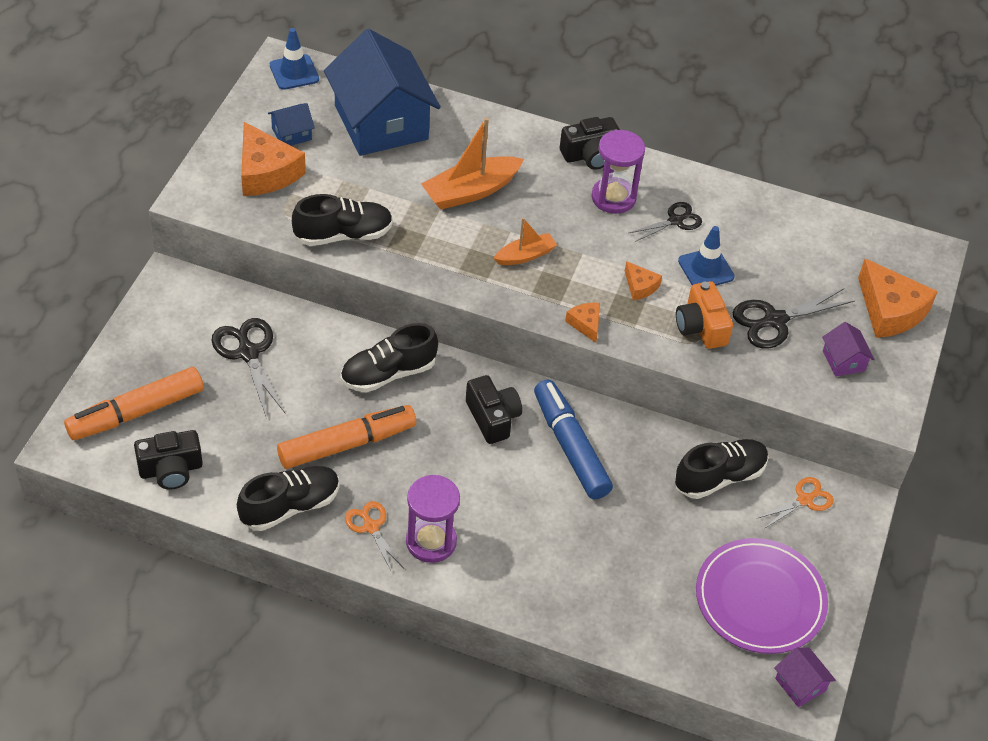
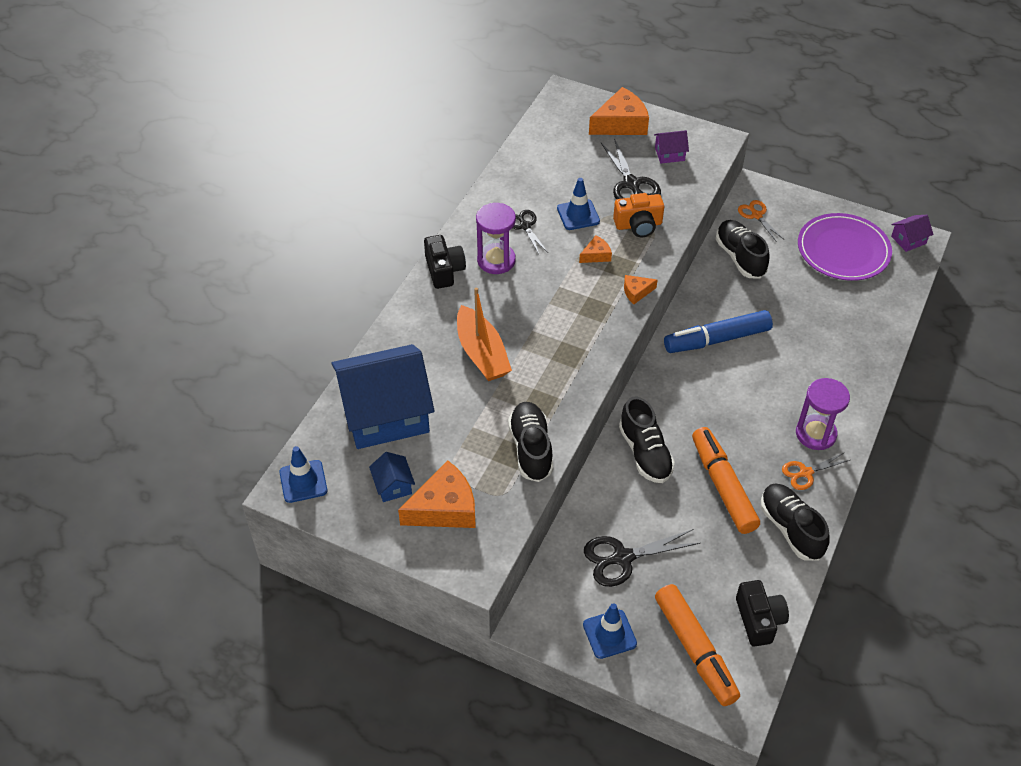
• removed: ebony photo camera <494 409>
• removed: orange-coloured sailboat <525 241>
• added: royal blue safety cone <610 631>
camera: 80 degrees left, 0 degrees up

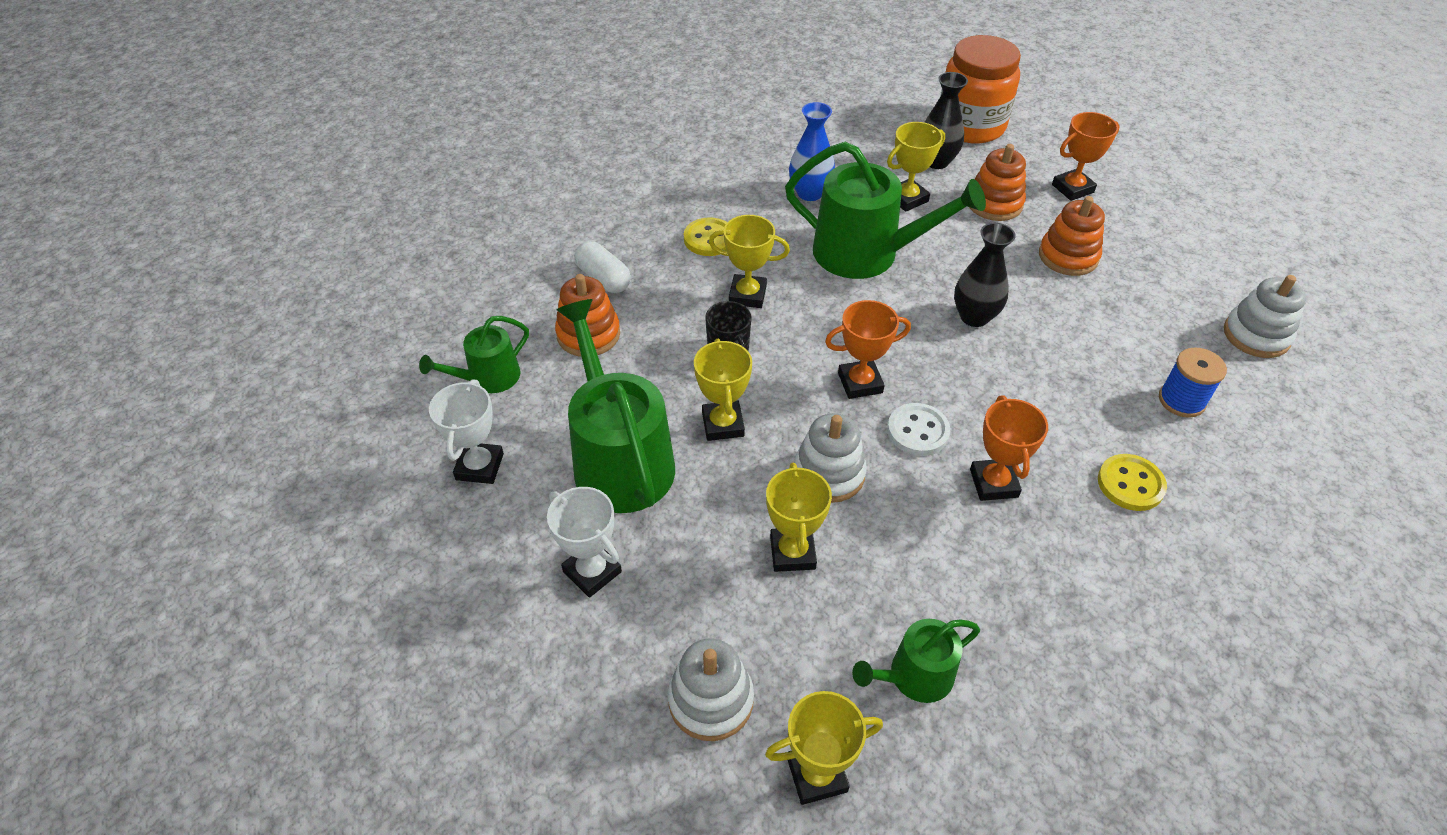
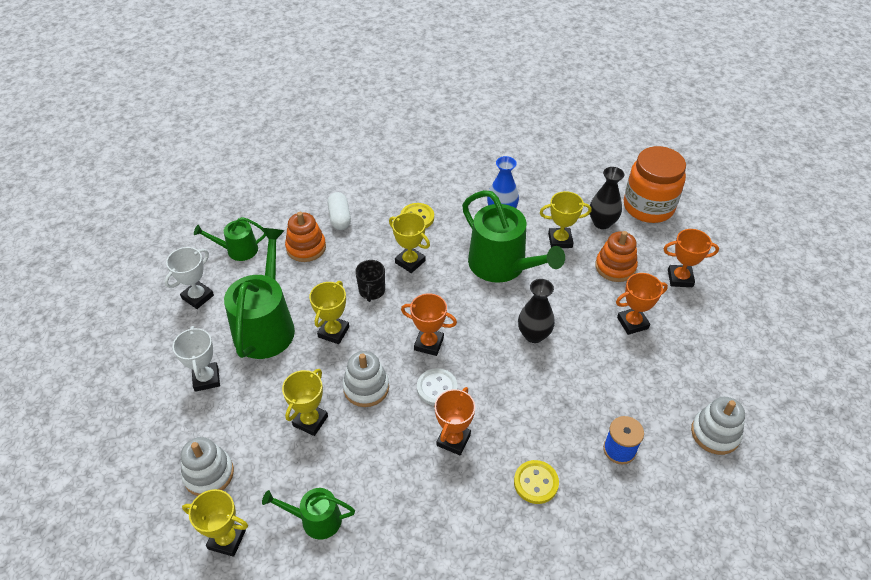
• replaced: orange-coloured ring stacker <1072 236> to orange-coloured award cup <642 304>
camera: 30 degrees right, 0 degrees up

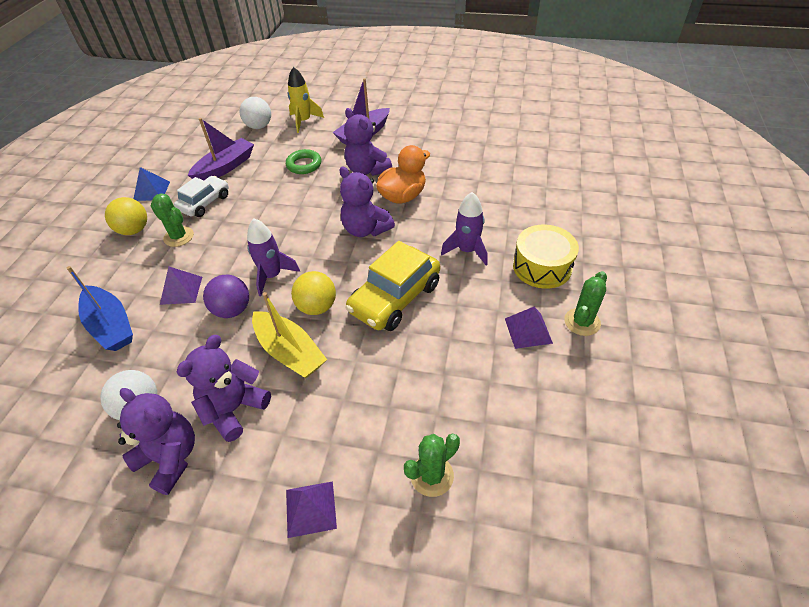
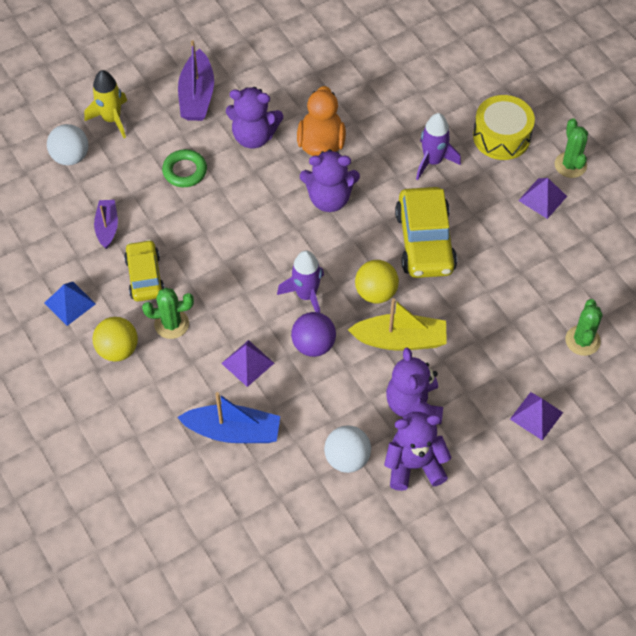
• recoloured: white toy car <201 196> to golden toy car <144 270>
• resized: violet sailboat <221 149> = <106 224> x0.62
camera: 45 degrees left, 10 degrees up

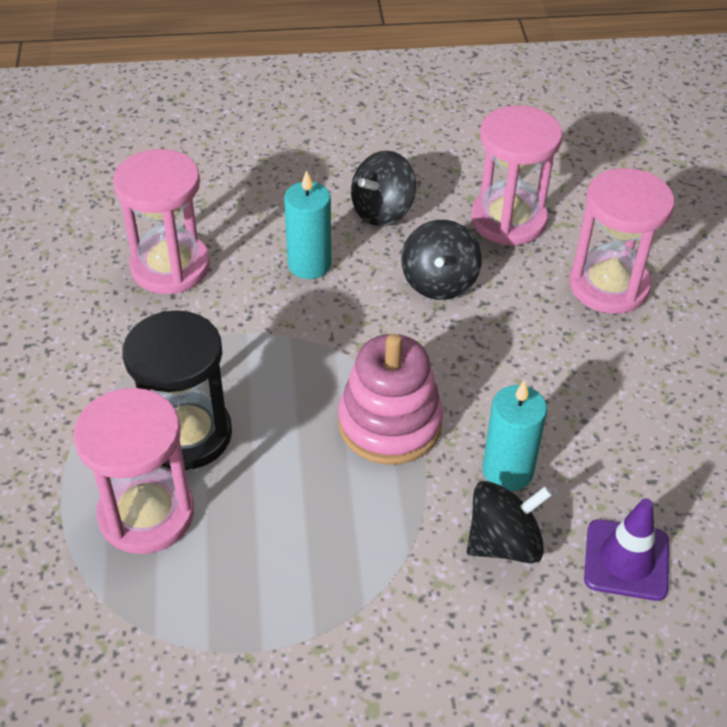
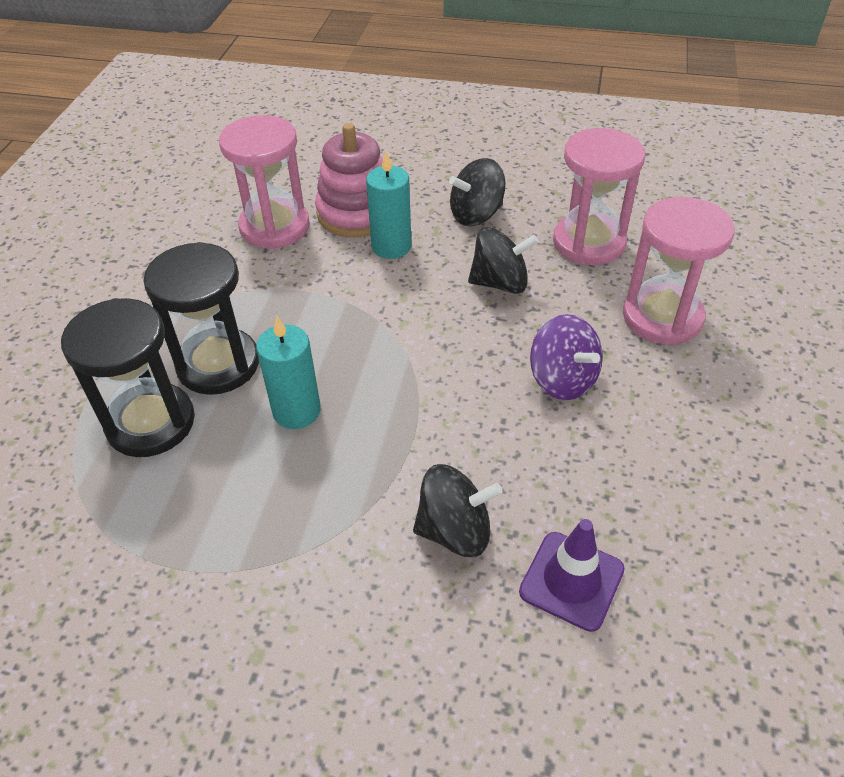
• added: violet toy top <566 357>
• moved: pink ring stacker <390 399> to <349 180>
• moved: teal candle <514 435> to <288 372>
• recoloured: pink sandglass <133 471> to ebony sandglass <128 377>
• turned: ebony toy top <441 260> = <503 260> 120 degrees counterclockwise
camera: 20 degrees right, 0 degrees up

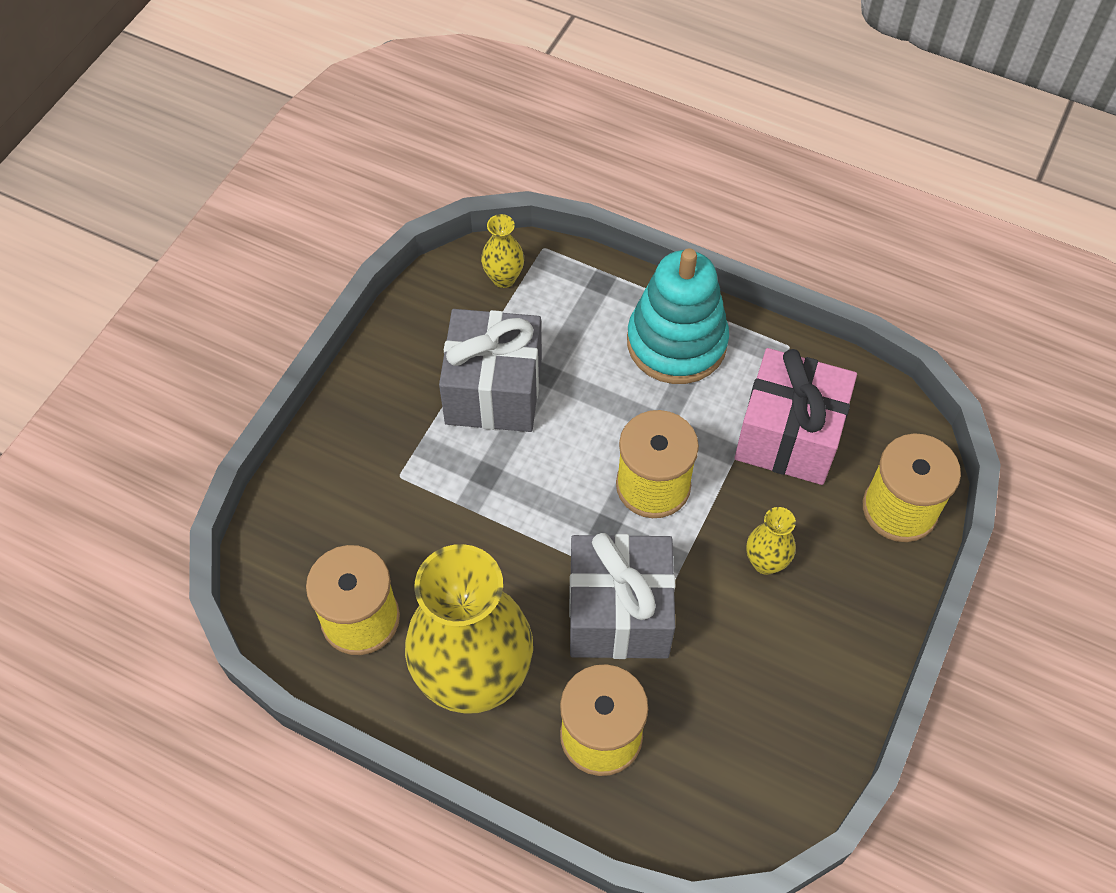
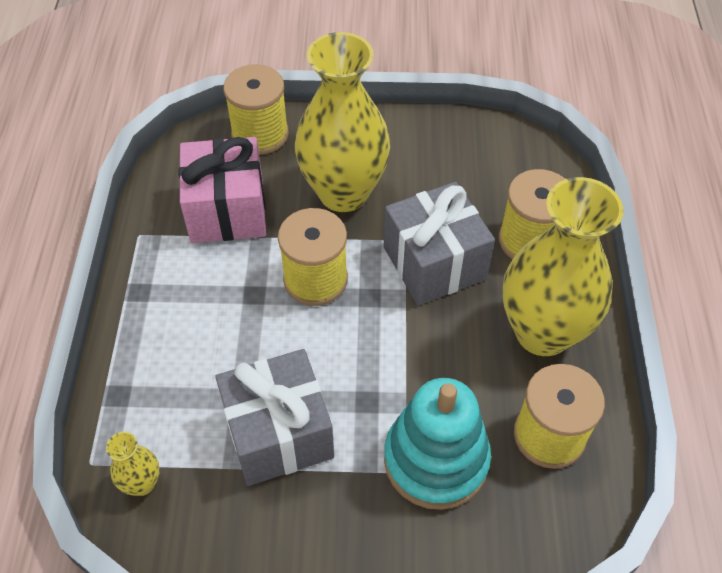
• moved: teal ring stacker <678 316> to <437 444>
• resized: golden vase <771 541> = <342 122> x2.41
camera: 115 degrees left, 5 degrees down

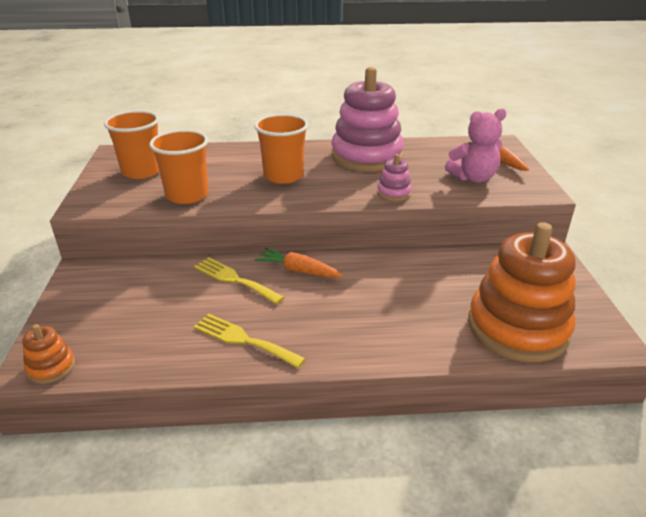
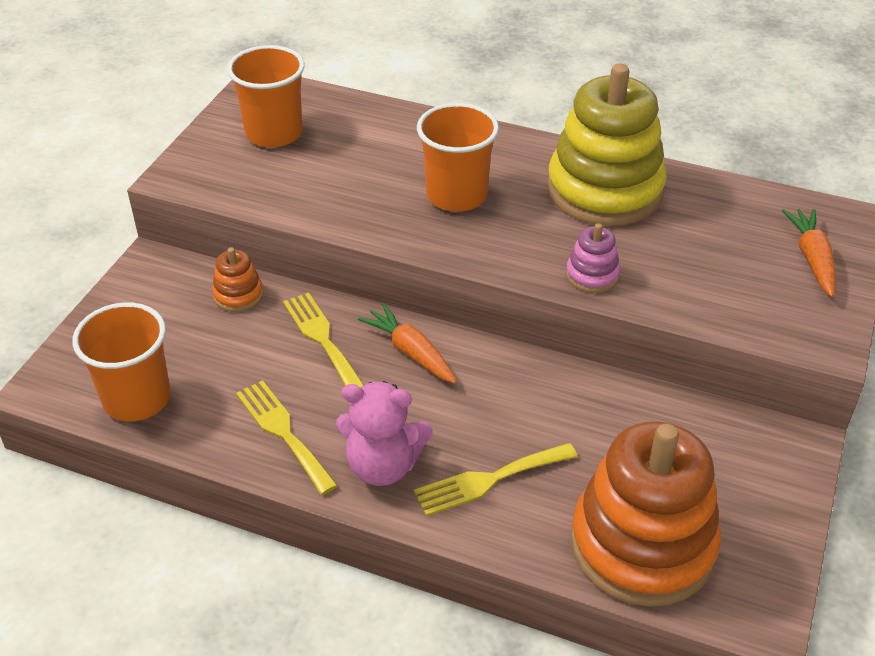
• added: golden table fork <496 479>
• moved: orange-coloured ring stacker <48 354> to <238 279>
• moved: orange-coloured tumbler <179 167> to <121 362>
• moved: pink stuffed bear <476 145> to <384 433>
• recoloured: pink ring stacker <367 119> to golden ring stacker <607 145>
camera: 25 degrees right, 10 degrees up

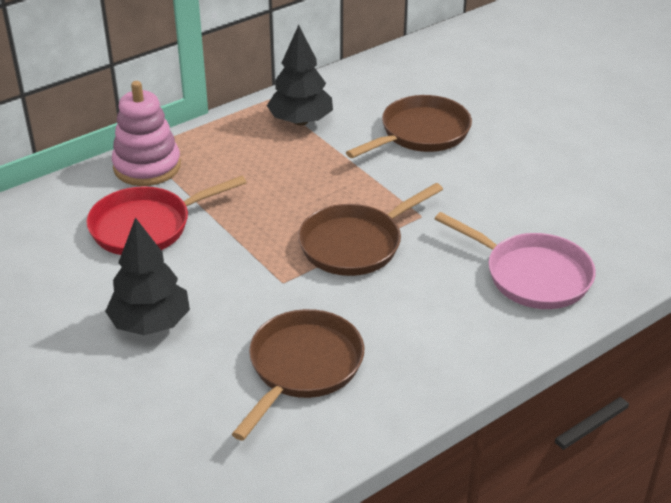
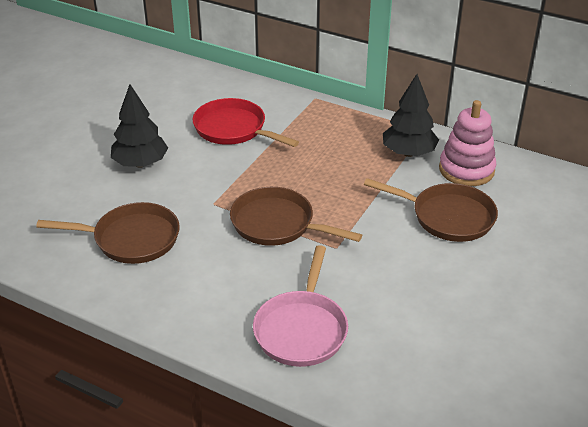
• moved: pink ring stacker <146 133> to <467 143>
camera: 65 degrees right, 0 degrees up

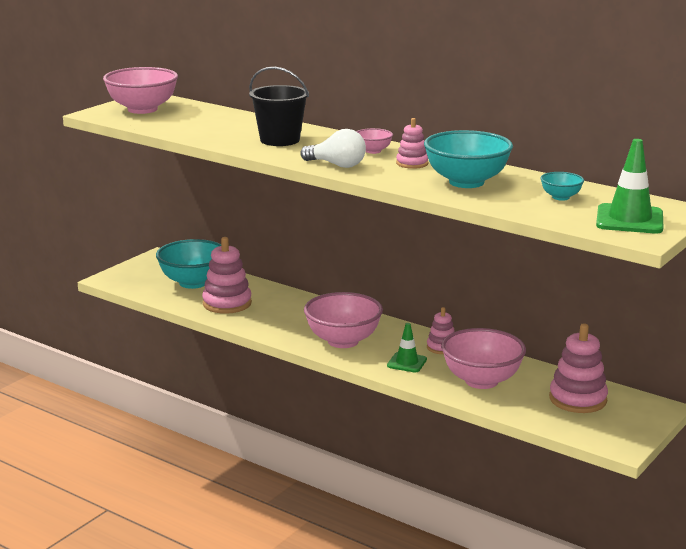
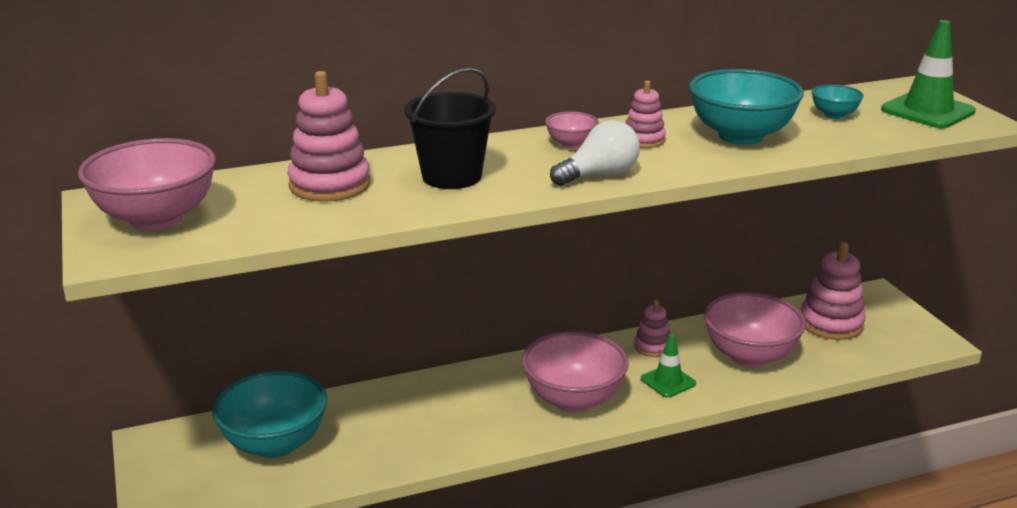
• moved: pink ring stacker <227 275> to <328 136>
camera: 55 degrees left, 5 degrees up

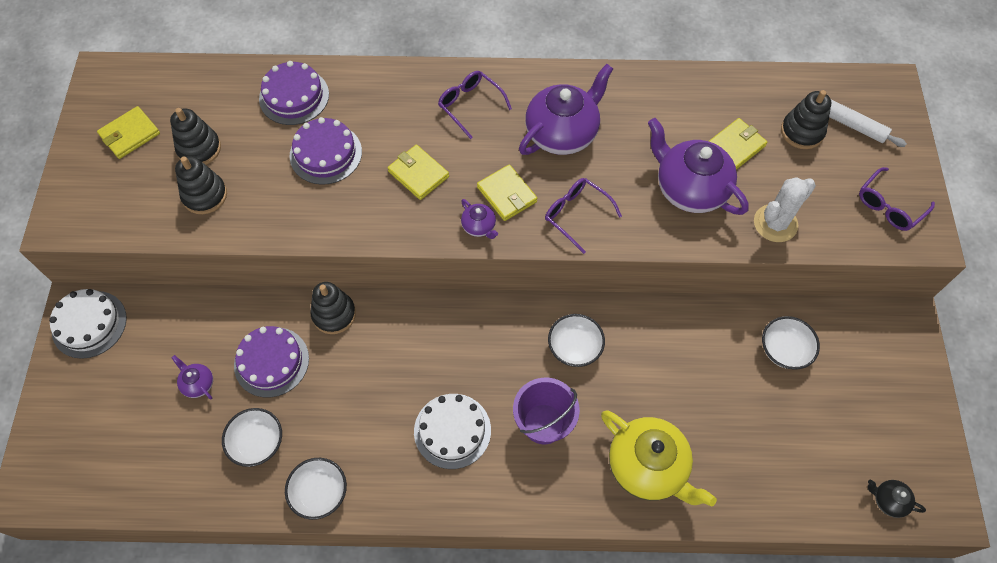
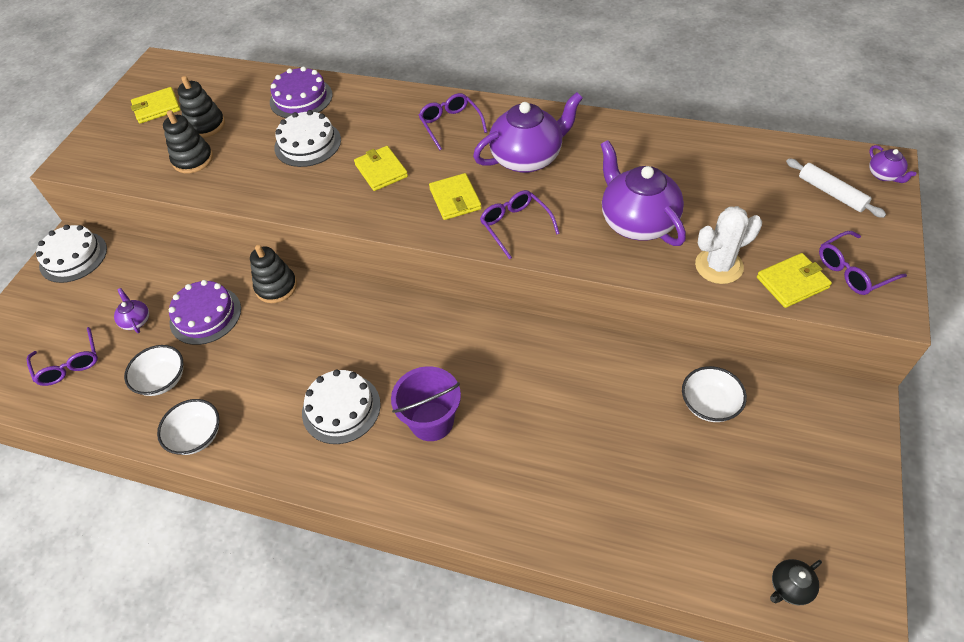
• removed: white serving bowl <576 340>
• removed: golden teapot <659 458>
• removed: ebony ring stacker <806 119>
• added: violet eyeglasses <62 356>
• moved: violet teapot <479 219> to <892 164>
• moved: golden wallet <738 144> to <794 280>
• recoloured: violet cake <326 151> to white cake <307 138>
• turned: ebony teapot <897 499> = <796 582> 75 degrees counterclockwise
camera: 20 degrees right, 10 degrees down

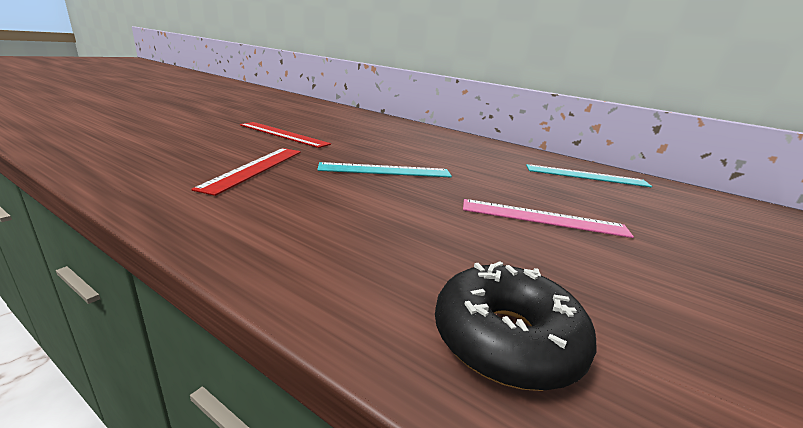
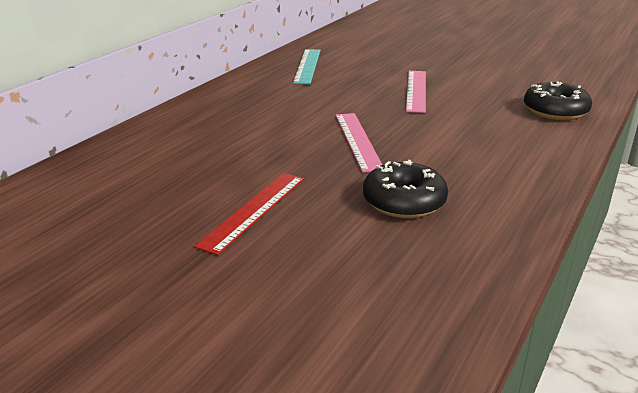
• replaced: crimson ruler <246 172> to ebony donut <405 189>
• recoloured: teal ruler <384 170> to pink ruler <358 142>
camera: 90 degrees left, 5 degrees up

